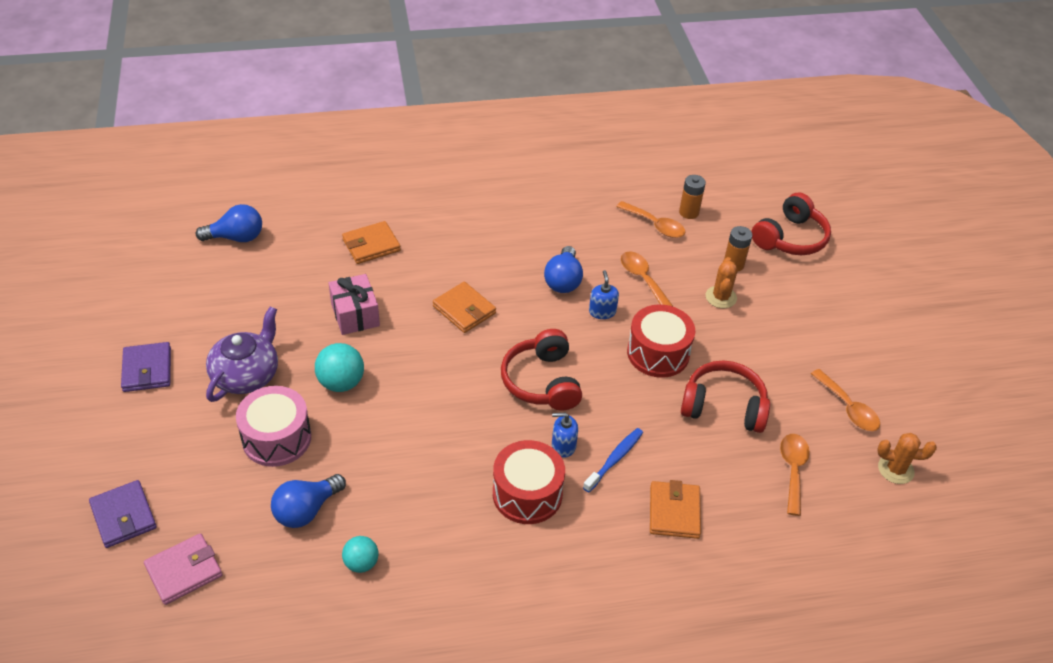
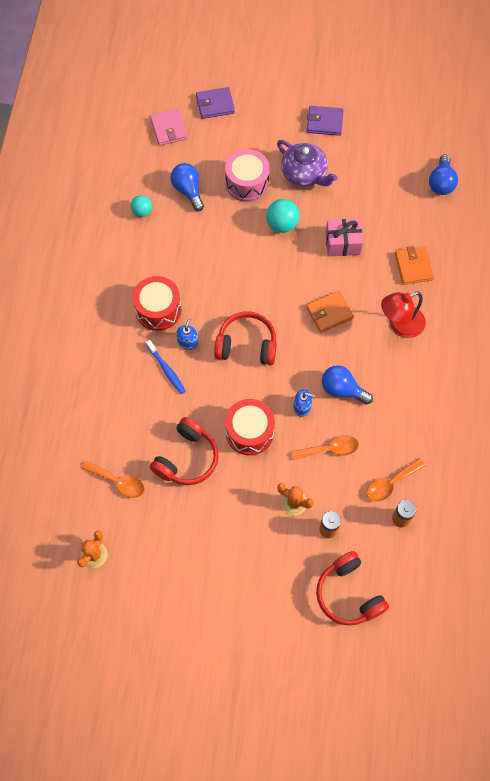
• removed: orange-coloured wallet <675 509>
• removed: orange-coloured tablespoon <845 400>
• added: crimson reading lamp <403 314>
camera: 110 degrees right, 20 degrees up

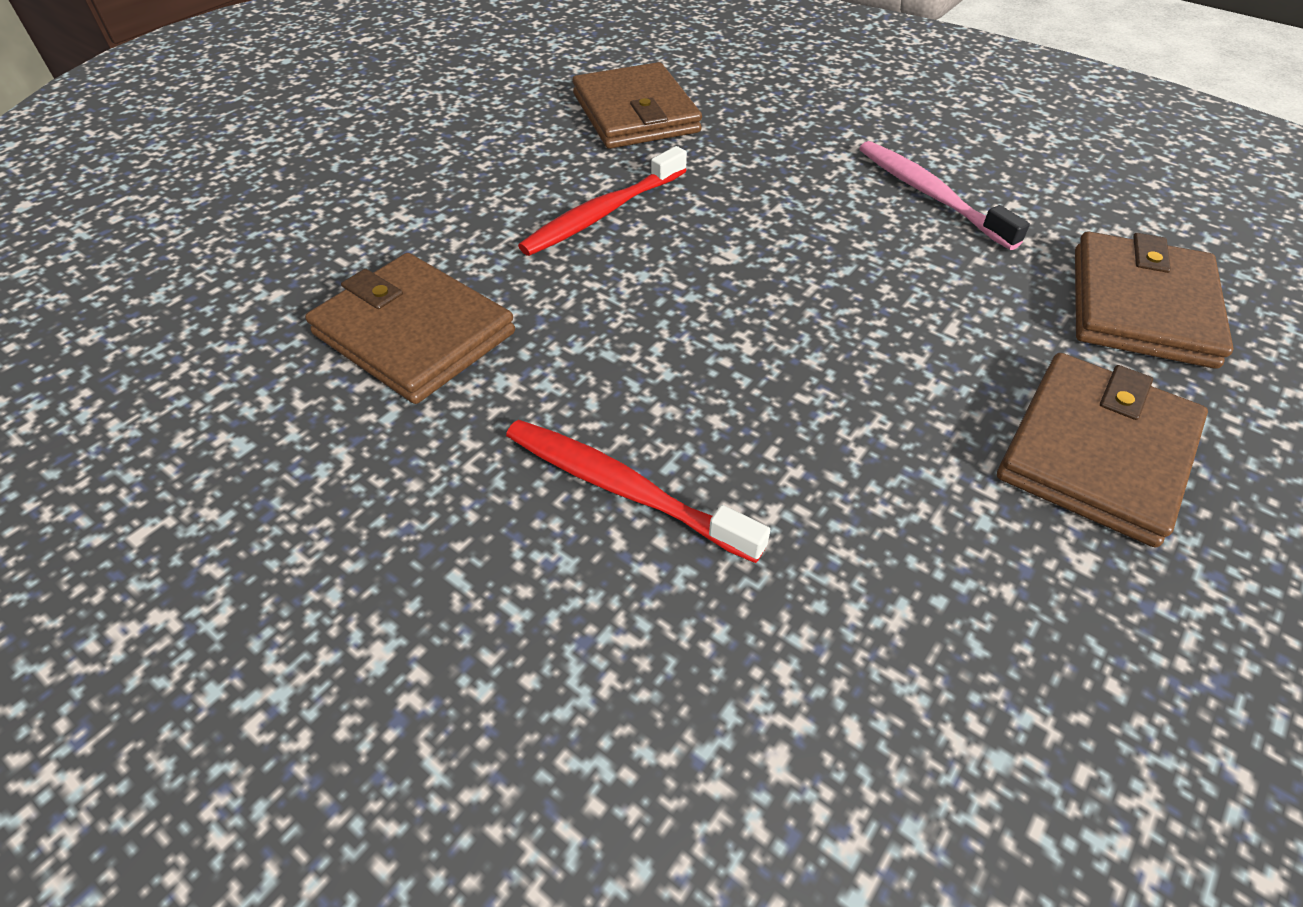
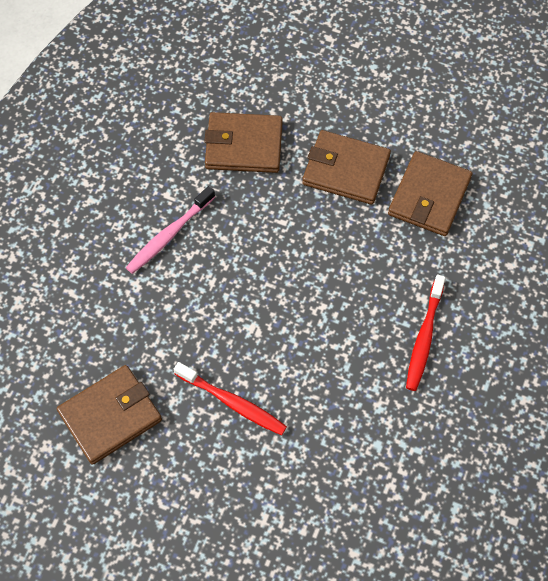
• moved: brown wallet <410 328> to <430 193>
camera: 105 degrees left, 15 degrees up

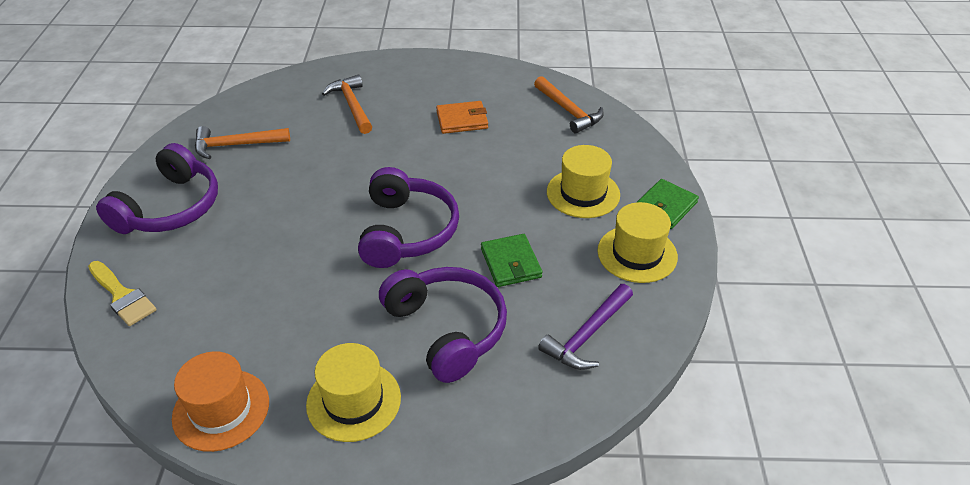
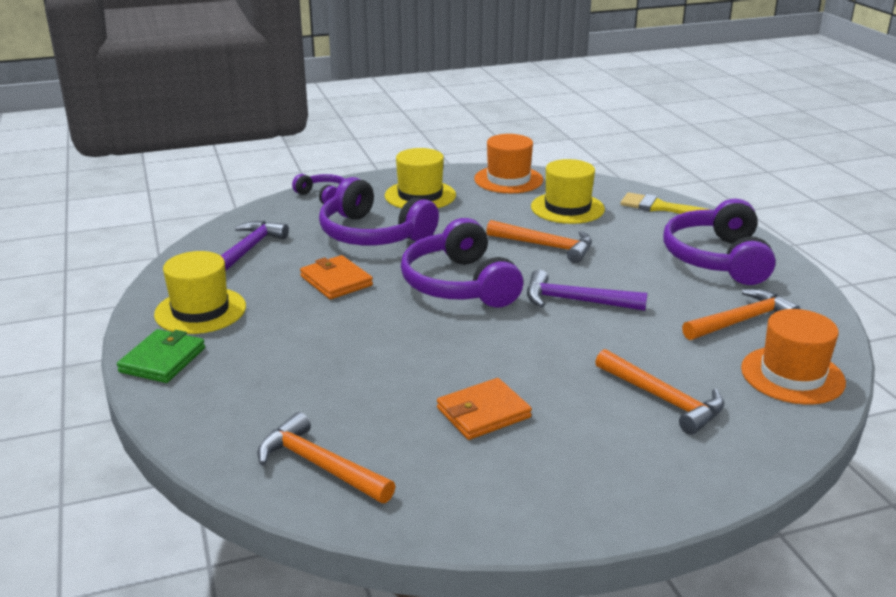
• added: violet headphones <318 189>
• added: orange-coloured carpenter's hammer <539 241>
• added: violet carpenter's hammer <587 290>
• added: orange-coloured top hat <793 357>
• moved: golden top hat <583 181> to <568 191>
• recoloured: green wallet <512 260> to orange-coloured wallet <336 277>
camera: 160 degrees right, 15 degrees down

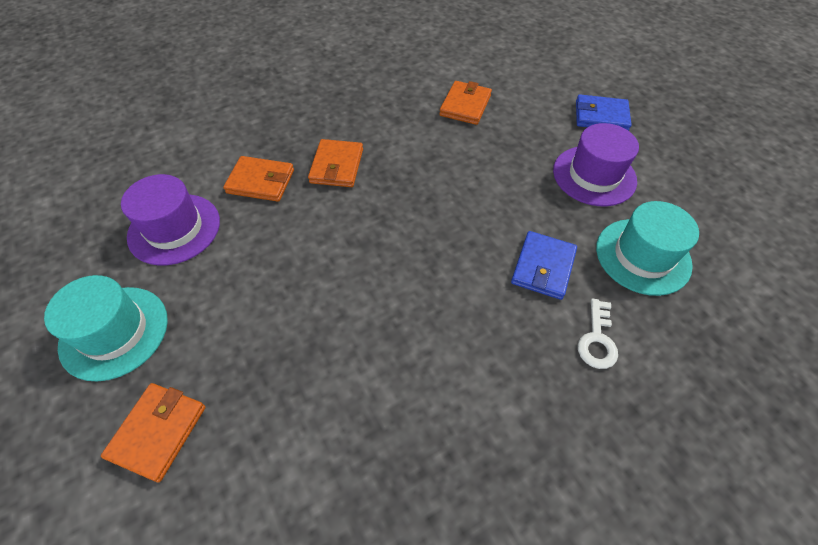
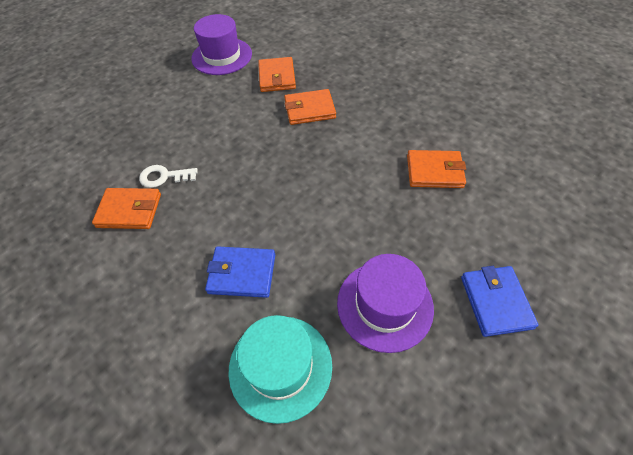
• removed: teal top hat <106 328>
• moved: orange-coloured wallet <153 432> to <126 208>
• moved: white key <598 334> to <168 176>
camera: 75 degrees right, 0 degrees up

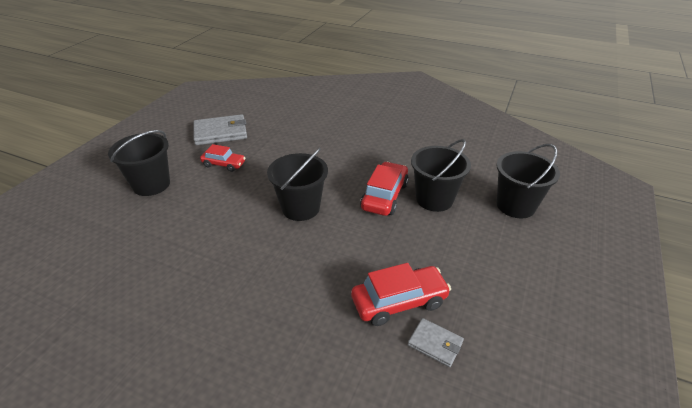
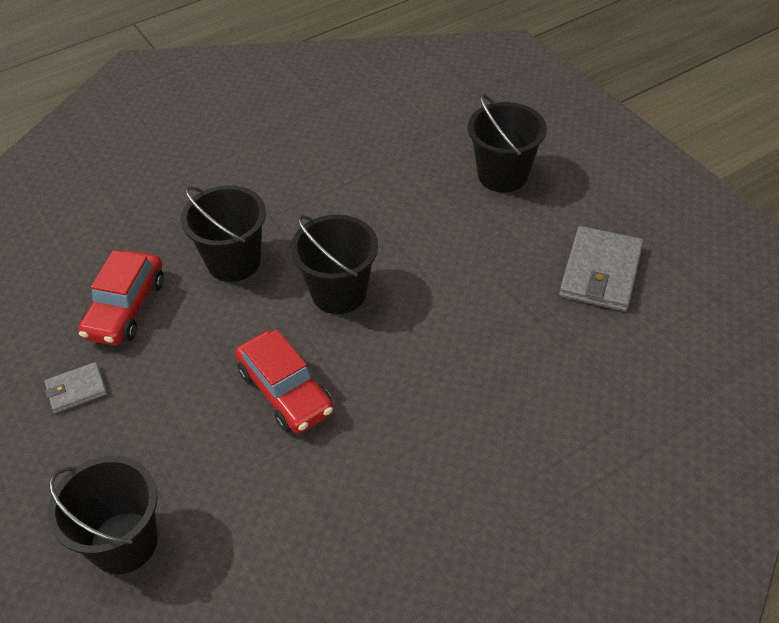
• removed: crimson toy car <222 158>
• moved: grey wallet <436 342> to <75 387>
• moved: ebony pail <441 175> to <223 233>
camera: 125 degrees right, 10 degrees up

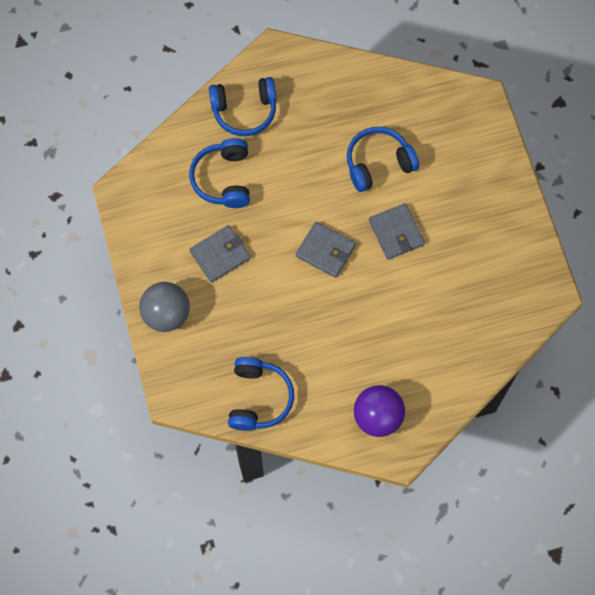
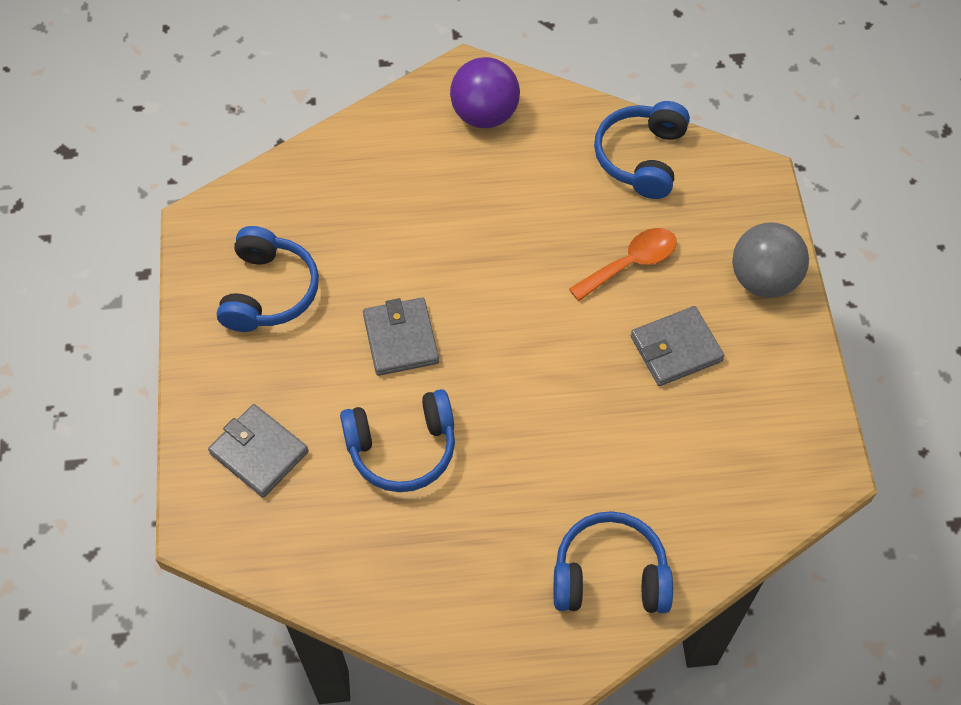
• added: orange-coloured tablespoon <623 264>
• moved: royal blue headphones <219 173> to <268 279>
• moved: grey wallet <326 250> to <258 450>
camera: 170 degrees left, 10 degrees down

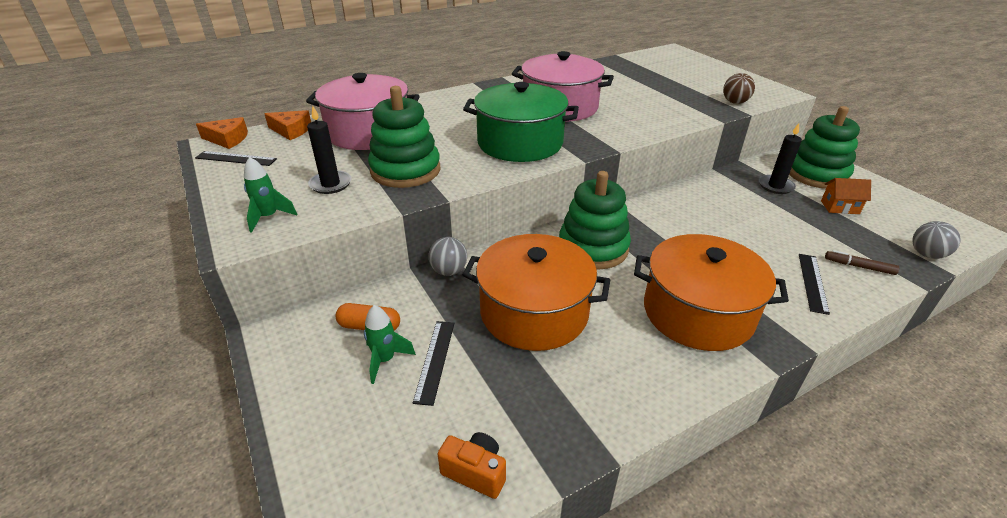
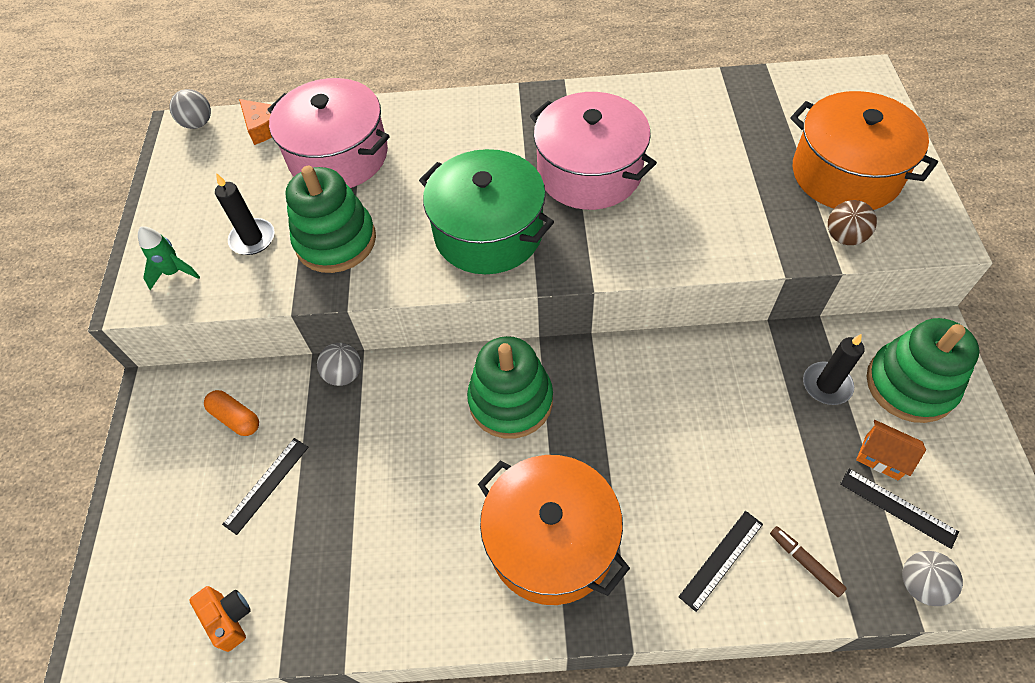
• removed: green rocket <390 344>
• moved: ebony ruler <236 158> to <899 509>
• moved: orange-coloured cooking pot <536 292> to <864 150>
• replaced: orange-coloured cheese wedge <222 133> to grey ball <190 109>
camera: 30 degrees right, 20 degrees up

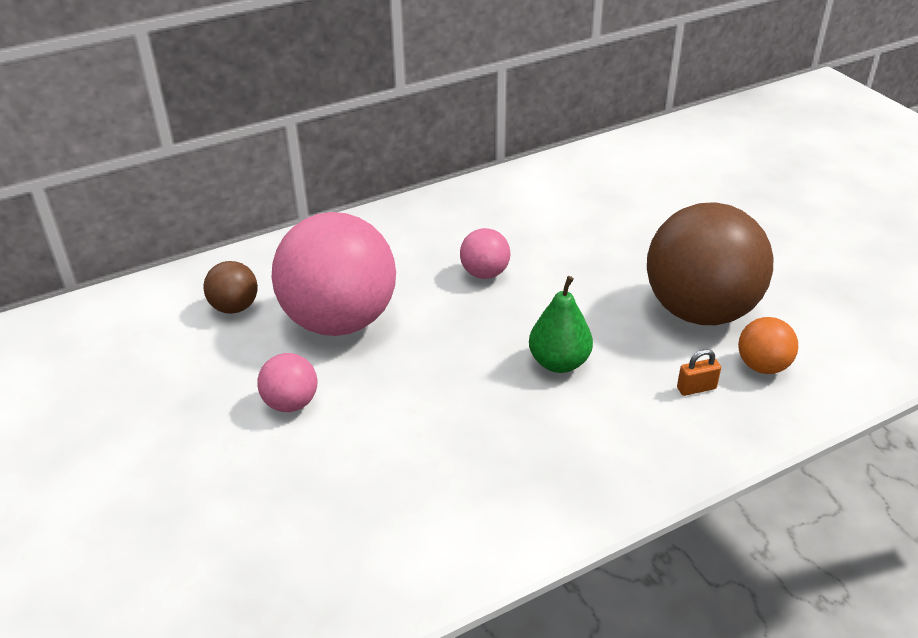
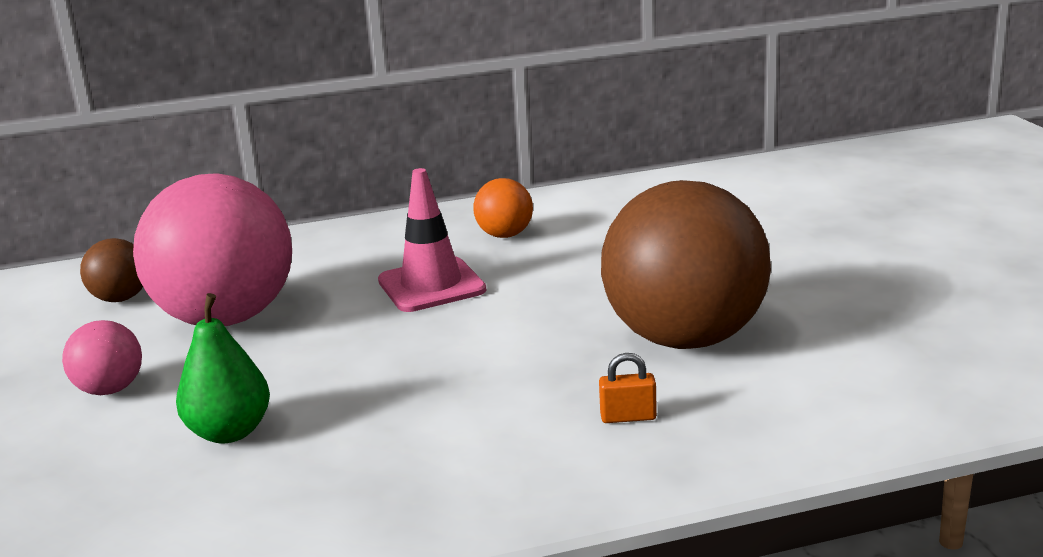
• moved: green pear fruit <561 324> to <223 368>
• moved: orange-coloured ball <768 345> to <503 208>
• replaced: pink ball <485 253> to pink safety cone <432 240>
camera: 15 degrees right, 15 degrees down

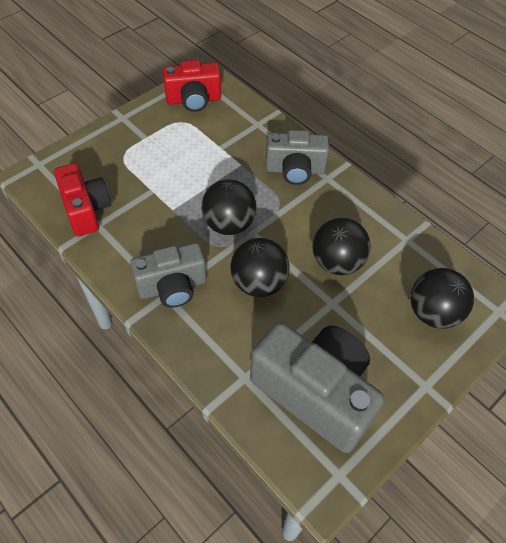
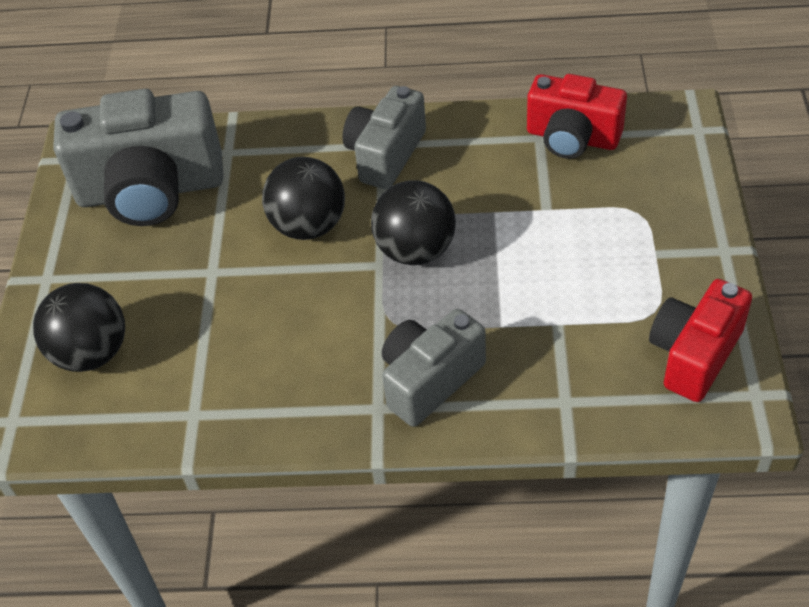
• removed: ebony ball <342 246>
camera: 140 degrees right, 5 degrees down

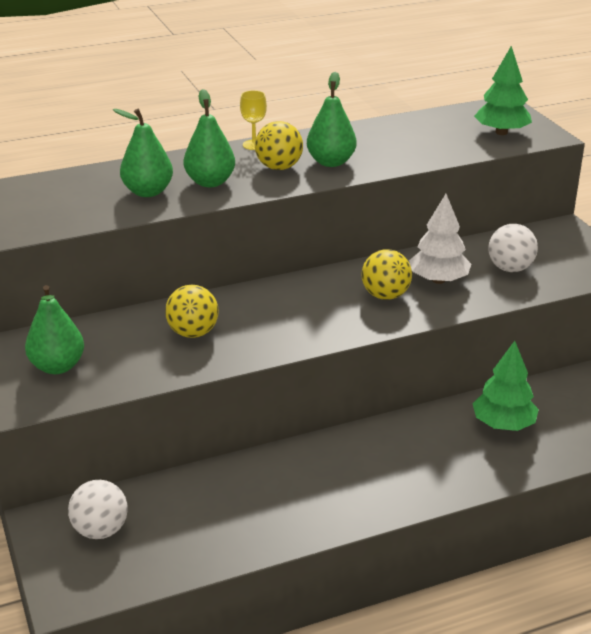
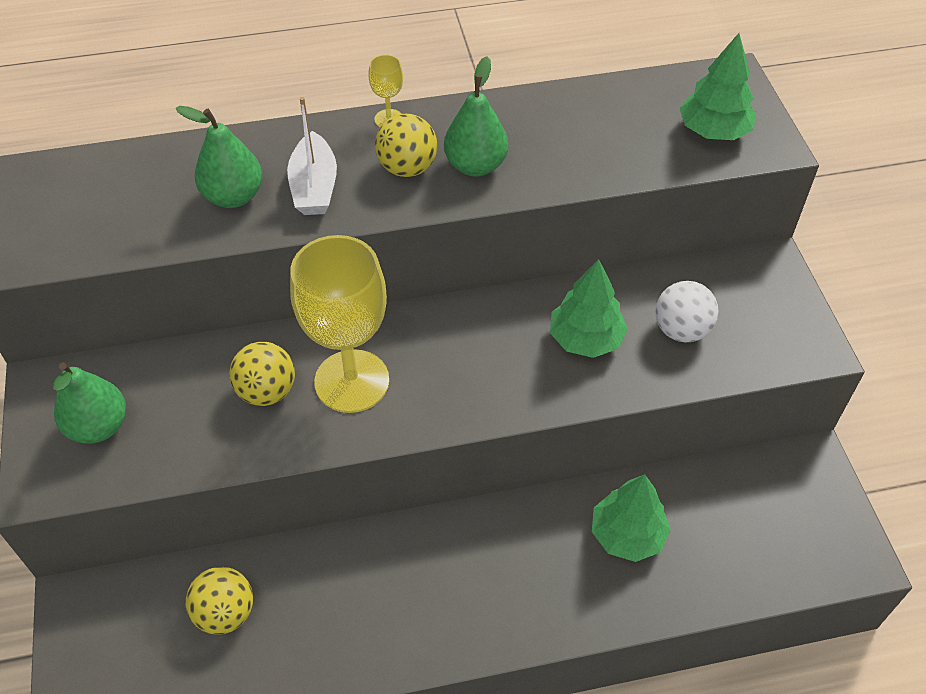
• removed: white ball <98 509>
• added: golden chalice <339 324>
• moved: golden ball <386 274> to <219 601>
• replaced: green pear fruit <209 138> to white sailboat <312 156>
• recoloured: white toy tree <440 239> to green toy tree <589 308>
camera: 10 degrees right, 20 degrees up

